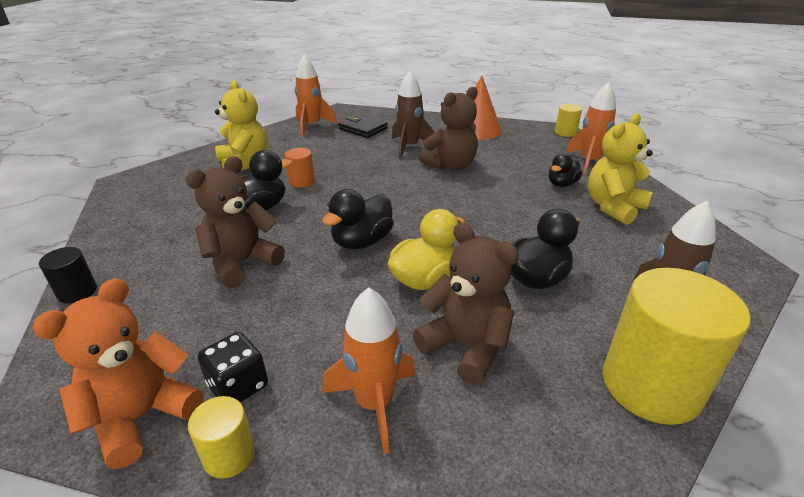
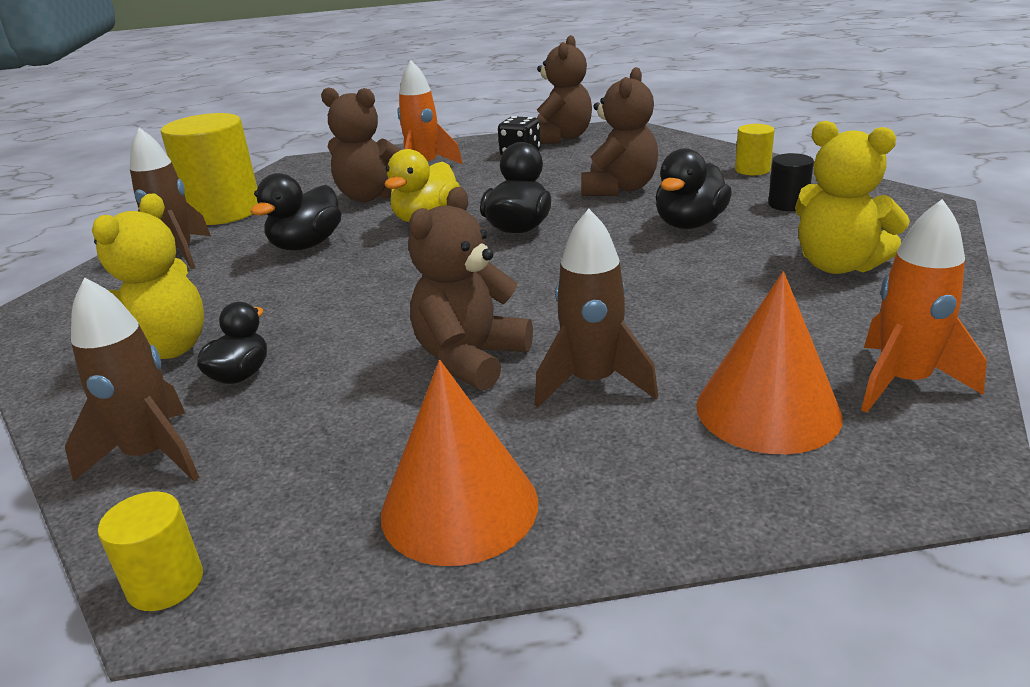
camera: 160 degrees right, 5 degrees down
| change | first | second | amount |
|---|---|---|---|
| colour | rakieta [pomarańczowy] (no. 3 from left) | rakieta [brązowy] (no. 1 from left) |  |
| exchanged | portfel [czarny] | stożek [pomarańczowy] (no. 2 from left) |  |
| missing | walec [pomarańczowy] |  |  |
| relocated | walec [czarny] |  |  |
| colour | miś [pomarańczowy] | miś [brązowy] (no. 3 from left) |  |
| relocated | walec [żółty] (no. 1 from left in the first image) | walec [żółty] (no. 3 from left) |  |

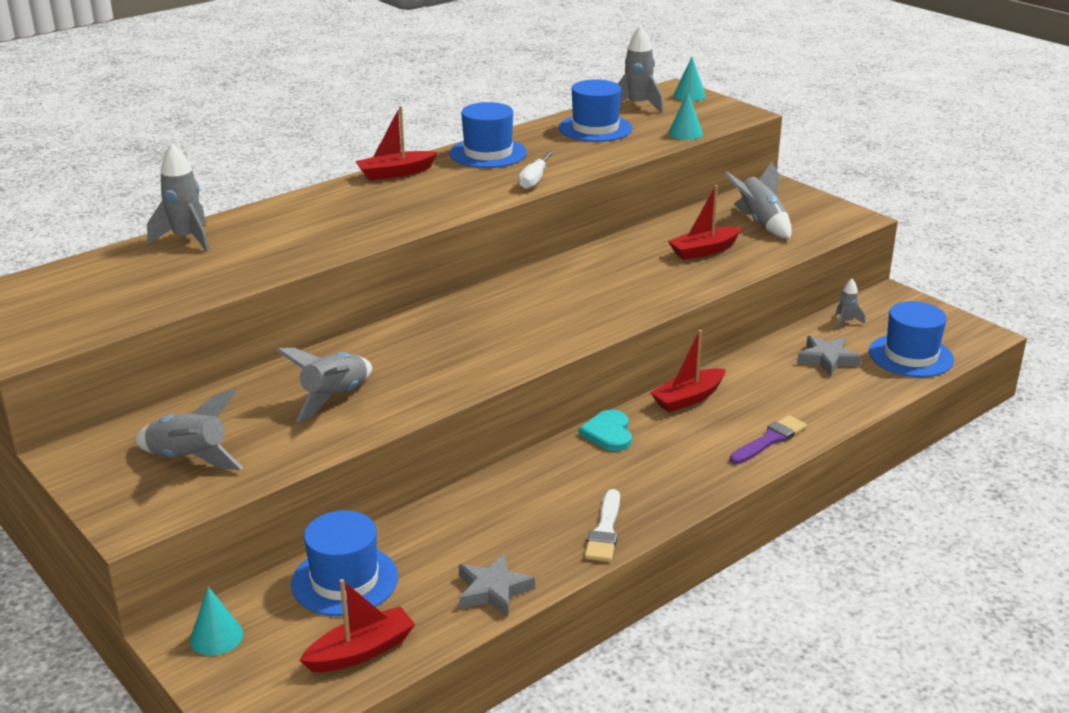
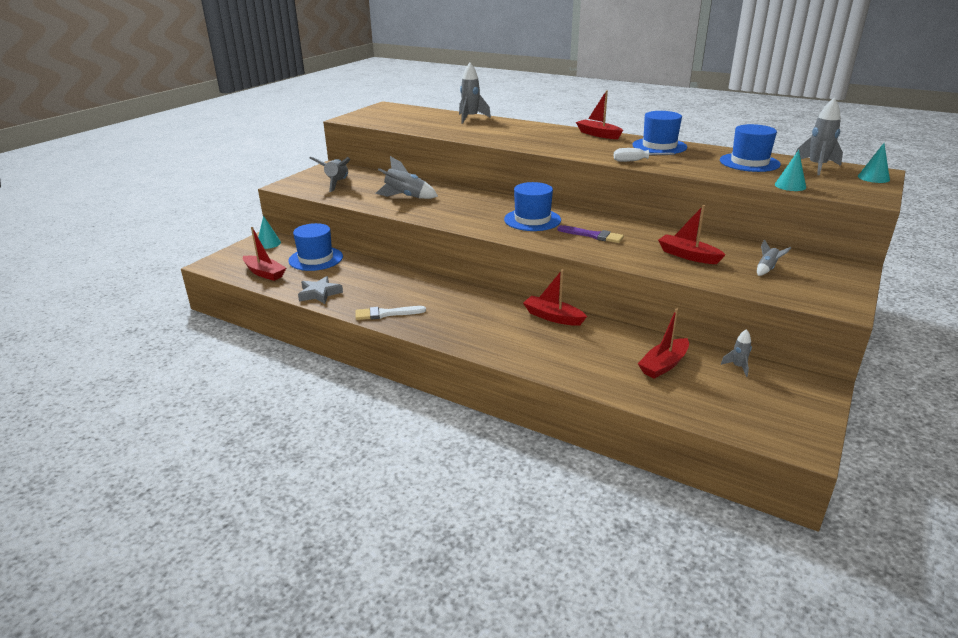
camera: 70 degrees right, 0 degrees up
| change | first | second | amount |
|---|---|---|---|
| size | rakieta [szary] (no. 5 from left) |  | x0.54 |
| relocated | kapelusz [niebieski] (no. 4 from left in the first image) | kapelusz [niebieski] (no. 2 from left) |  |
| exchanged | gwiazda [szary] (no. 2 from left) | łódka [czerwony] (no. 4 from left) |  |
| missing | serce [turkusowy] |  |  |
| relocated | pędzel [fioletowy] |  |  |

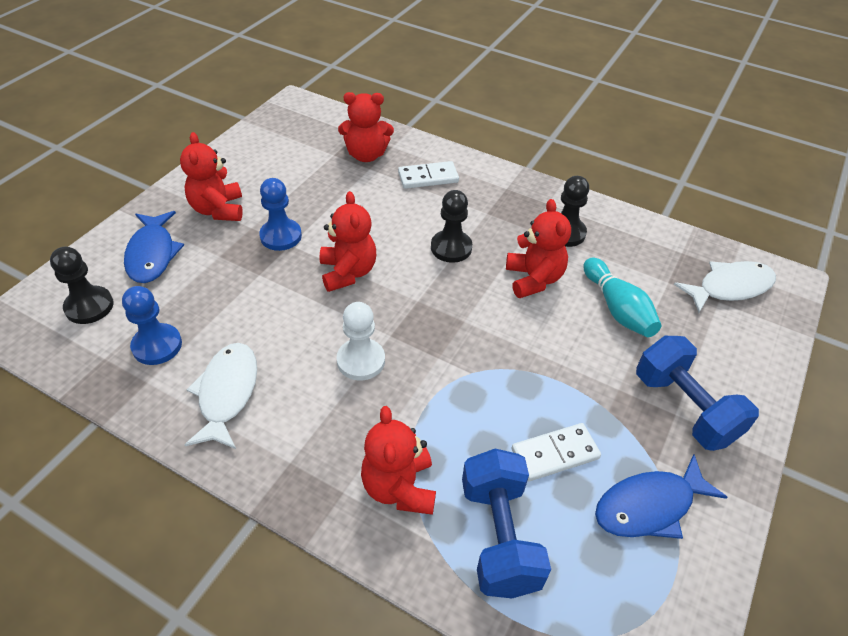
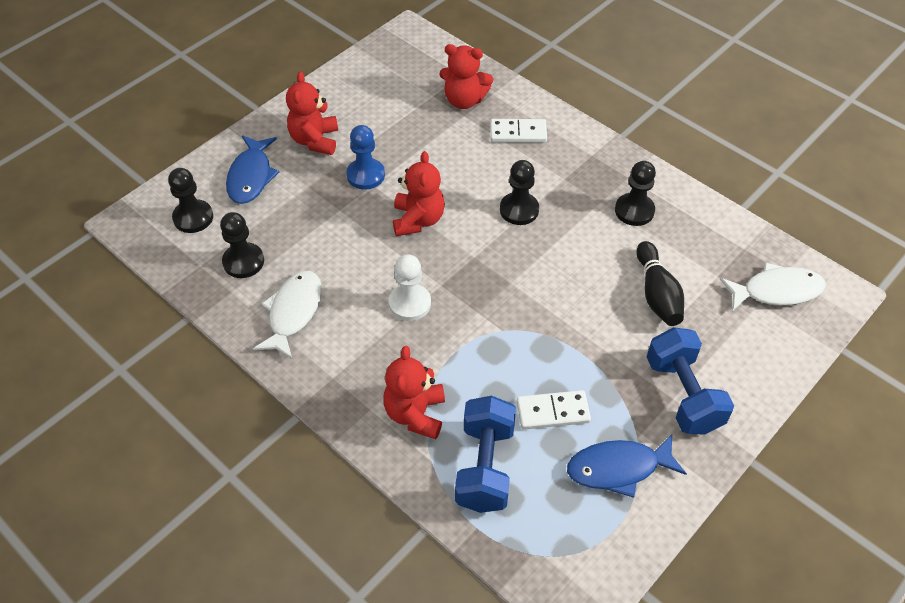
camera: 15 degrees right, 5 degrees up
| change | first | second | amount |
|---|---|---|---|
| missing | miś [czerwony] (no. 5 from left) |  |  |
| colour | kręgiel [turkusowy] | kręgiel [czarny] |  |
| colour | pionek [niebieski] (no. 1 from left) | pionek [czarny] (no. 2 from left) |  |

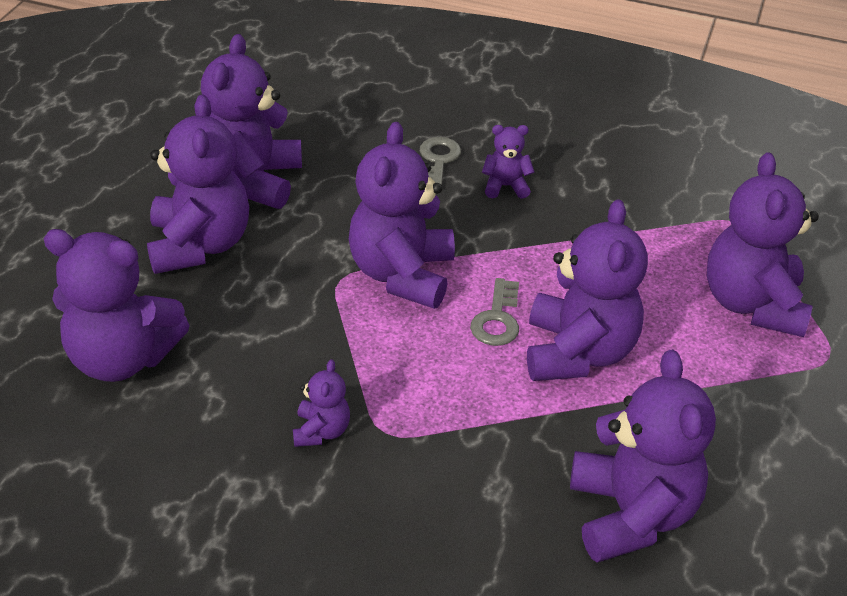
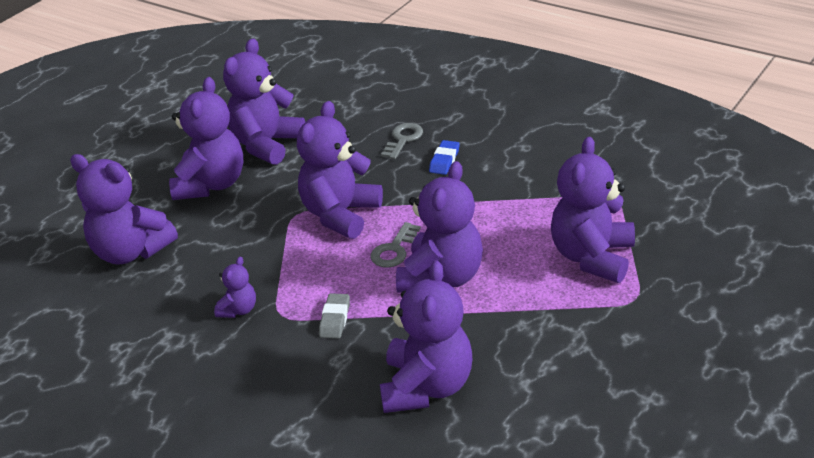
camera: 20 degrees right, 5 degrees down
| change | first | second | amount |
|---|---|---|---|
| exchanged | miś [fioletowy] (no. 6 from left) | gumka do mazania [niebieski] |  |
| appeared |  | gumka do mazania [szary] |  |

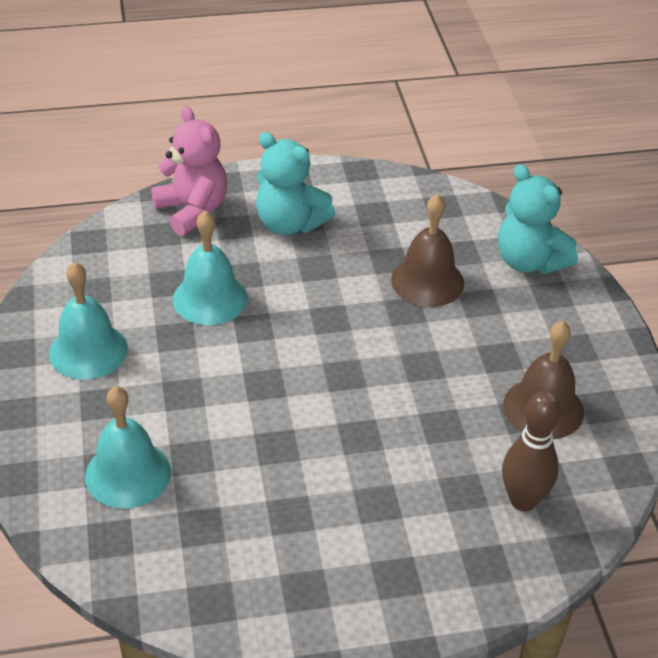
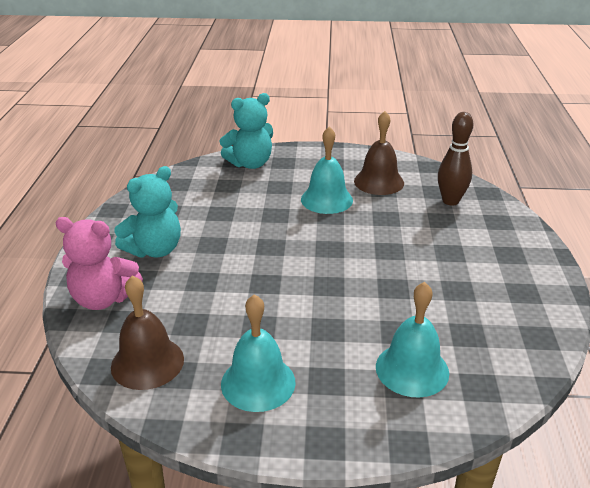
camera: 75 degrees left, 10 degrees down
| change | first | second | amount |
|---|---|---|---|
| spun | miś [różowy] |  | 150 degrees counterclockwise |
| relocated | dzwonek [brązowy] (no. 1 from left) |  |  |
| relocated | dzwonek [turkusowy] (no. 3 from left in the first image) | dzwonek [turkusowy] (no. 2 from left) |  |

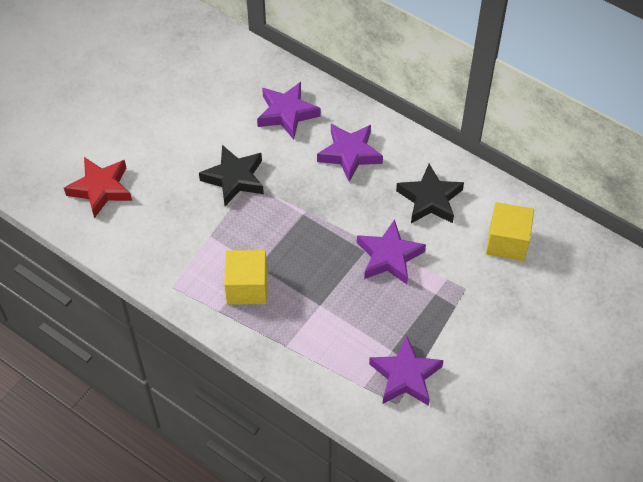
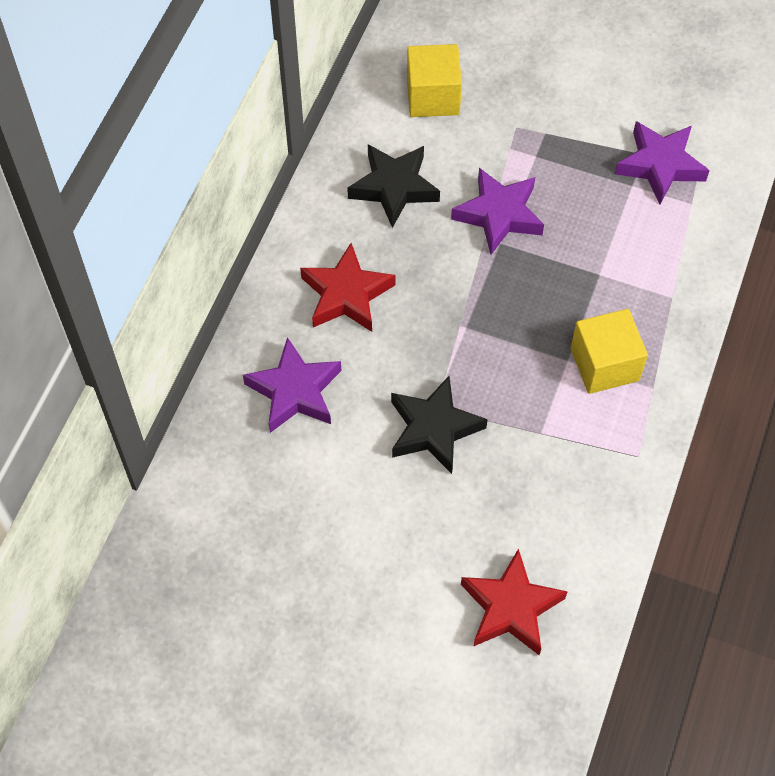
camera: 105 degrees left, 5 degrees up
| change | first | second | amount |
|---|---|---|---|
| colour | gwiazda [fioletowy] (no. 2 from left) | gwiazda [czerwony] (no. 1 from left) |  |

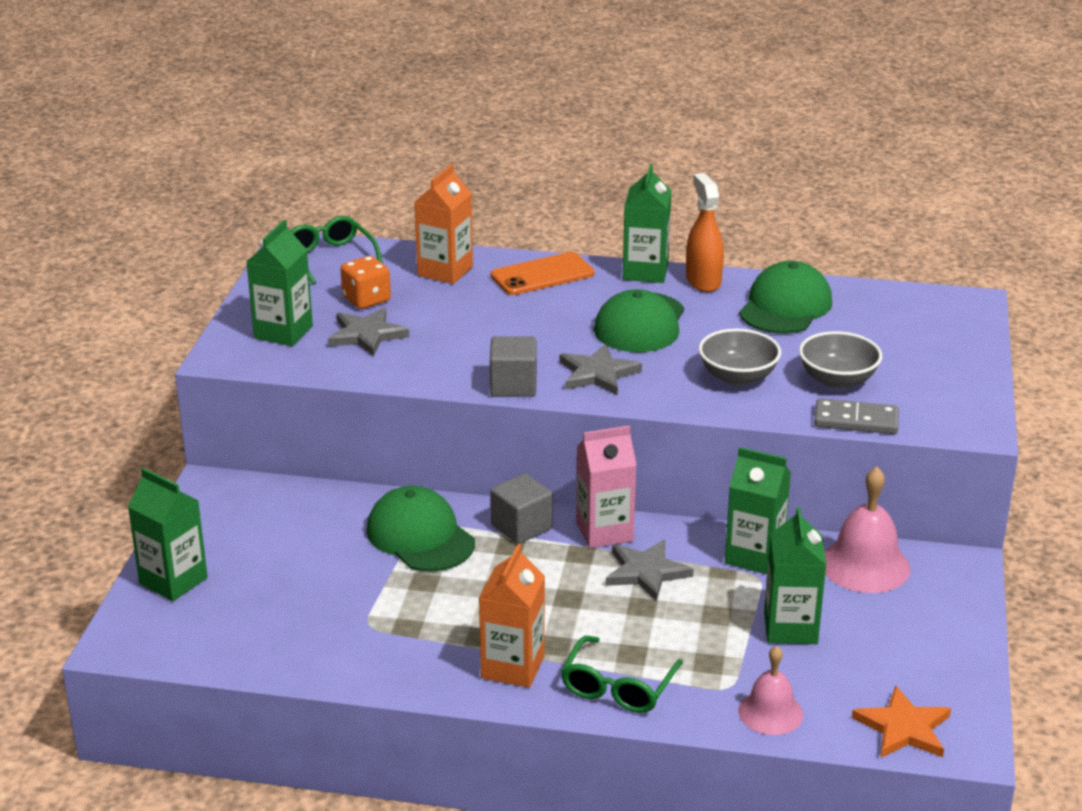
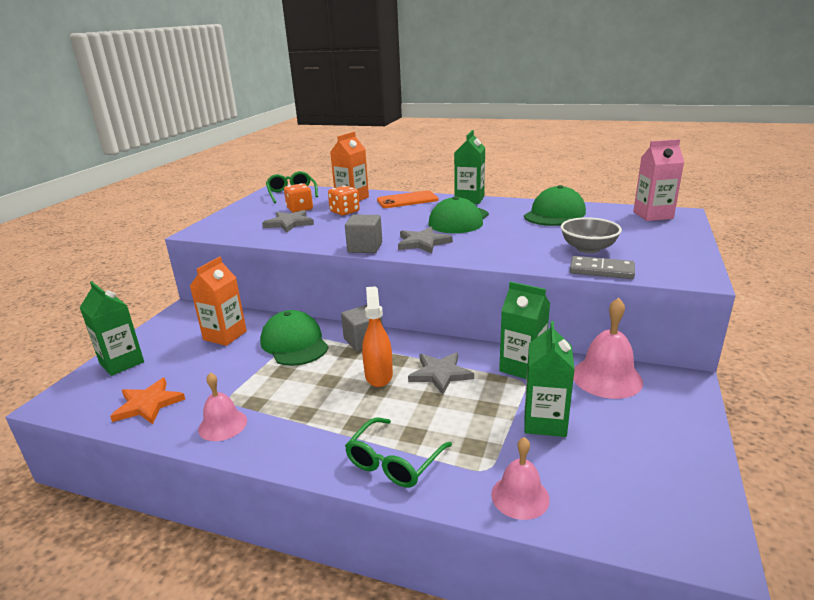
camera: 10 degrees right, 5 degrees down
| change | first | second | amount |
|---|---|---|---|
| relocated | spryskiwacz [pomarańczowy] |  |  |
| missing | karton mleka [zielony] (no. 2 from left) |  |  |
| missing | miska [szary] (no. 1 from left) |  |  |
| relocated | karton mleka [różowy] |  |  |
| relocated | karton mleka [pomarańczowy] (no. 2 from left in the first image) | karton mleka [pomarańczowy] (no. 1 from left) |  |
| relocated | gwiazda [pomarańczowy] |  |  |
| appeared |  | kostka do gry [pomarańczowy] (no. 2 from left) |  |
| appeared |  | dzwonek [różowy] (no. 1 from left) |  |

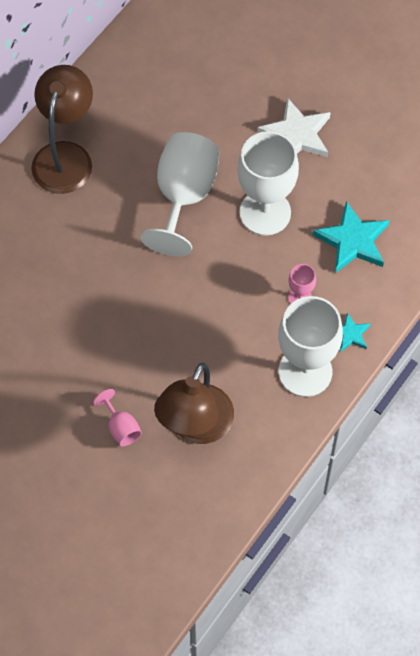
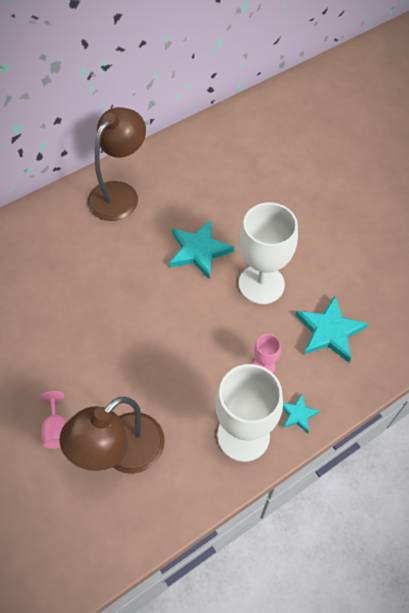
camera: 20 degrees right, 5 degrees down
| change | first | second | amount |
|---|---|---|---|
| missing | gwiazda [biały] |  |  |
| exchanged | kielich [biały] (no. 1 from left) | gwiazda [turkusowy] (no. 1 from left) |  |

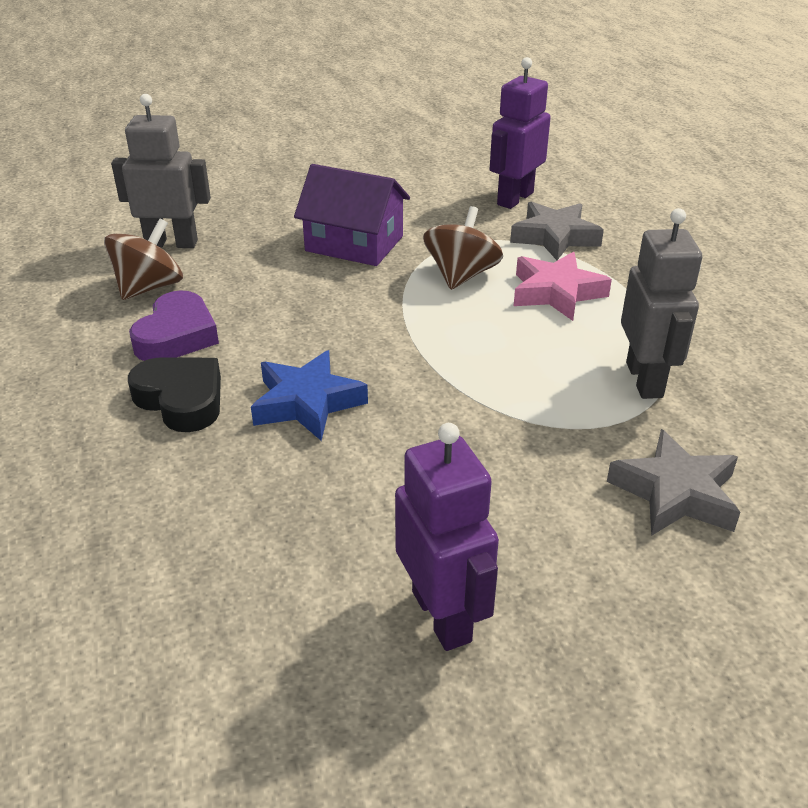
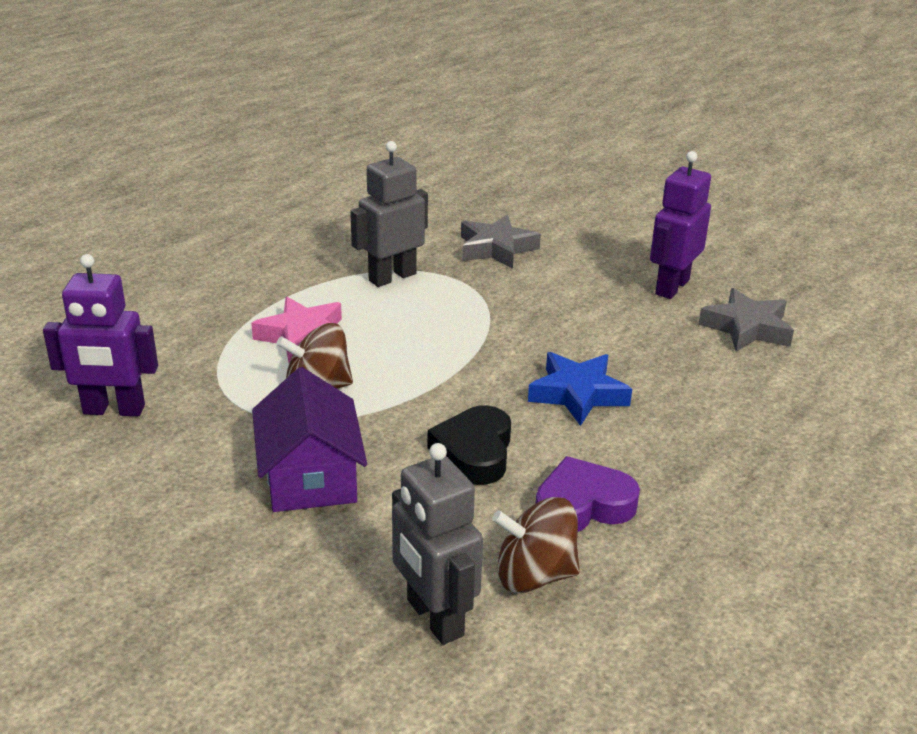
camera: 125 degrees left, 5 degrees down
| change | first | second | amount |
|---|---|---|---|
| relocated | gwiazda [szary] (no. 1 from left in the first image) | gwiazda [szary] (no. 2 from left) |  |
| relocated | serce [czarny] |  |  |

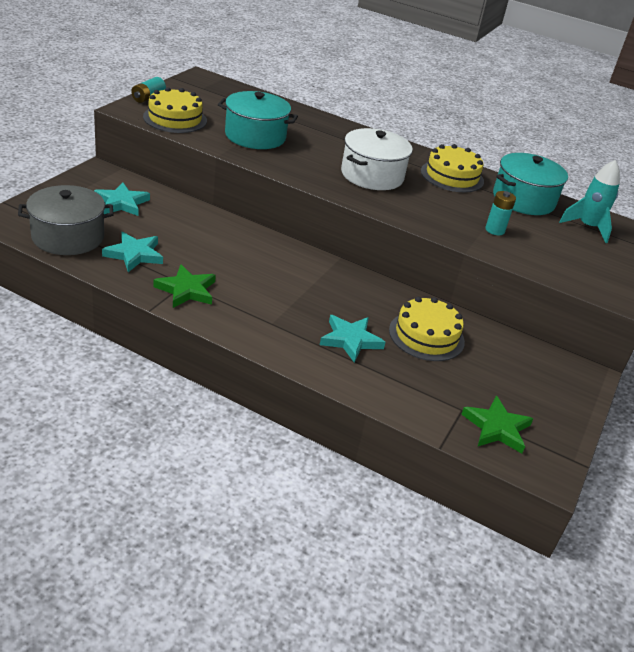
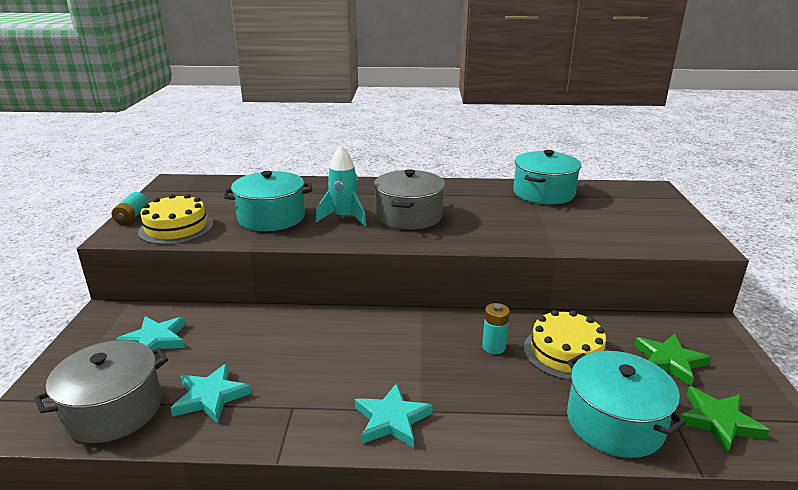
camera: 20 degrees left, 10 degrees down
| change | first | second | amount |
|---|---|---|---|
| colour | garnek [biały] | garnek [szary] (no. 2 from left) |  |
| missing | tort [żółty] (no. 3 from left) |  |  |
| relocated | rakieta [turkusowy] |  |  |
| relocated | bateria [turkusowy] (no. 2 from left) |  |  |
| relocated | gwiazda [zielony] (no. 1 from left) |  |  |
| relocated | gwiazda [turkusowy] (no. 3 from left) |  |  |
| appeared |  | garnek [turkusowy] (no. 3 from left) |  |

